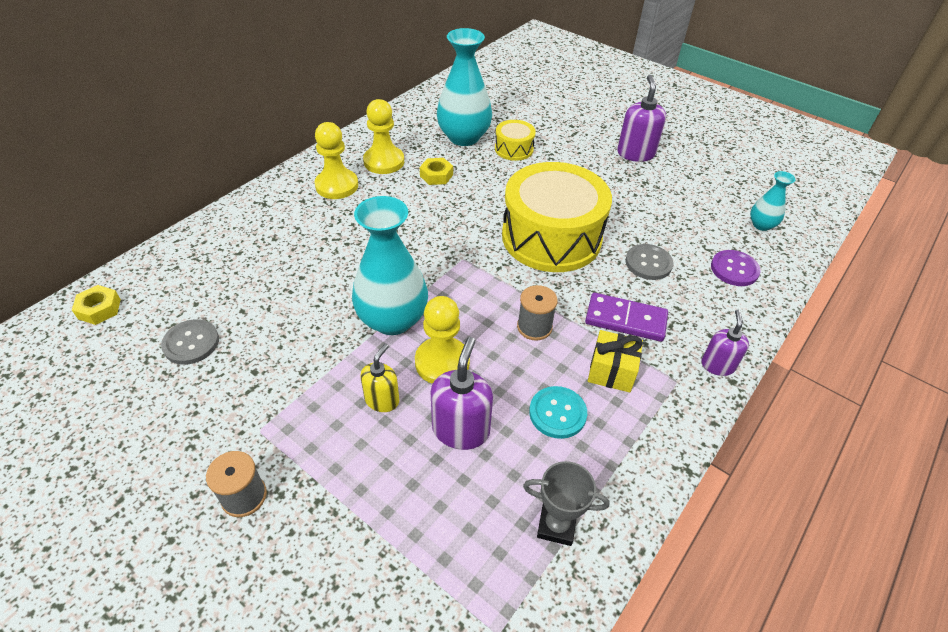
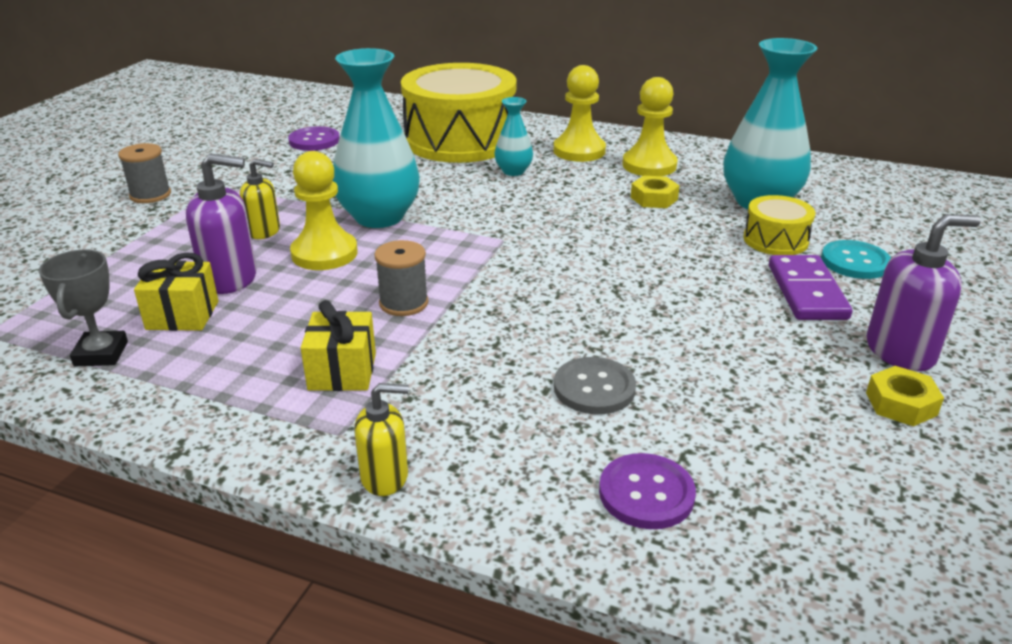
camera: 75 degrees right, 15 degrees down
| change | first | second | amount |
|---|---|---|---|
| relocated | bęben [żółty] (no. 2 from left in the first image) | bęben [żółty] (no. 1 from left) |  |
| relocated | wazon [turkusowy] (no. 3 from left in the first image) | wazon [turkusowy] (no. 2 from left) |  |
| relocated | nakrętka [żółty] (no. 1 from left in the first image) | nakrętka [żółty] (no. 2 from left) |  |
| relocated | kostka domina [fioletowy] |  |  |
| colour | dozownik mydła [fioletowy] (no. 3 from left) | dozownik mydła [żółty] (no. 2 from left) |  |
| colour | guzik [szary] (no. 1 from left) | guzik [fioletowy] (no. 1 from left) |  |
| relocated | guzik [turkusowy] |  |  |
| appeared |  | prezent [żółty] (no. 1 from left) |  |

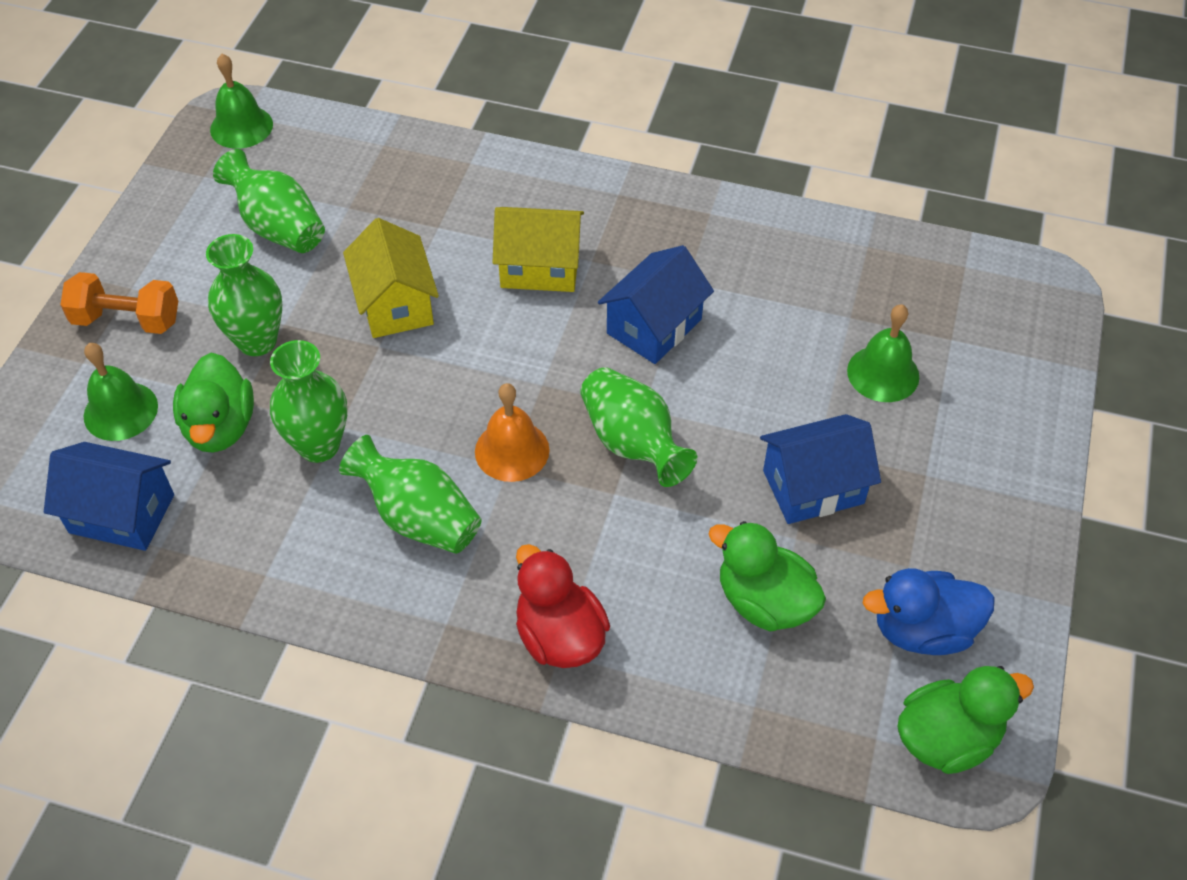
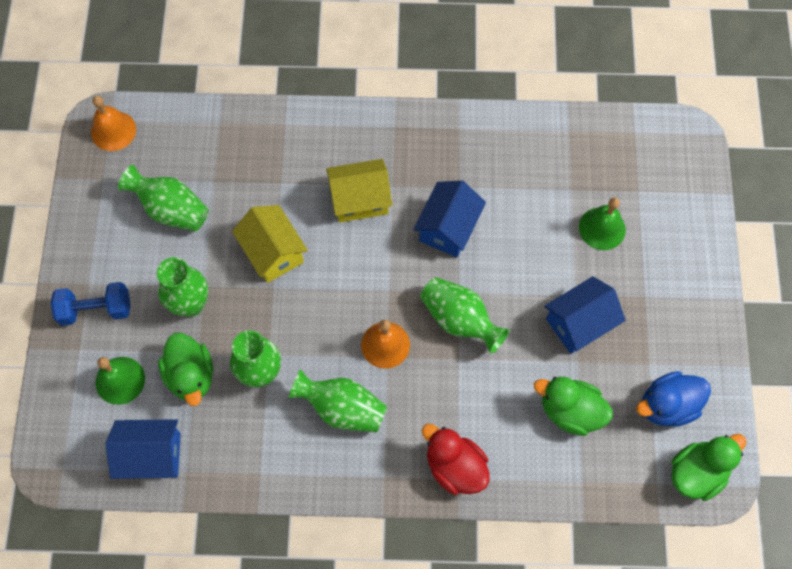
camera: 15 degrees left, 15 degrees up
| change | first | second | amount |
|---|---|---|---|
| colour | dzwonek [zielony] (no. 2 from left) | dzwonek [pomarańczowy] (no. 1 from left) |  |
| colour | hantel [pomarańczowy] | hantel [niebieski] |  |

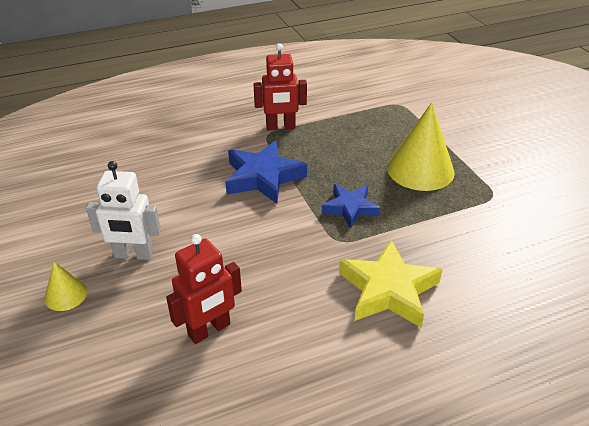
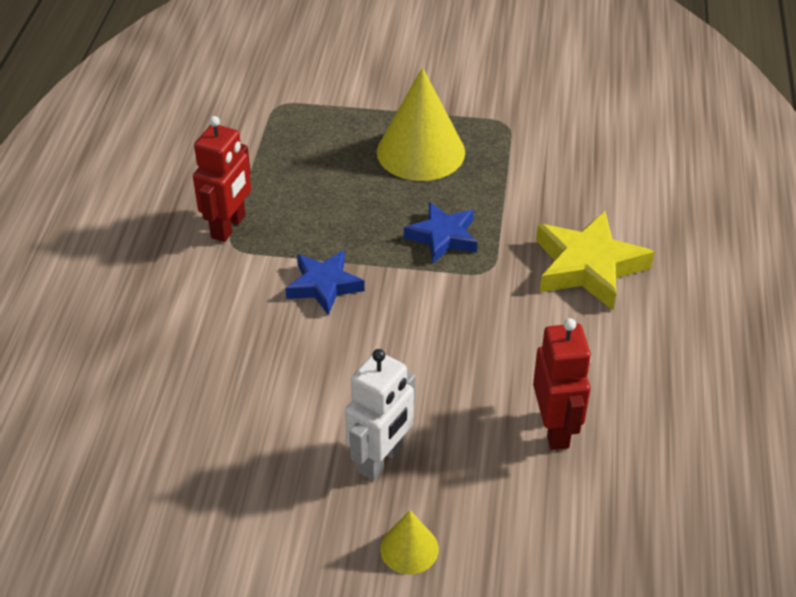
camera: 60 degrees left, 5 degrees up
| change | first | second | amount |
|---|---|---|---|
| size | gwiazda [niebieski] (no. 1 from left) |  | x0.65 |

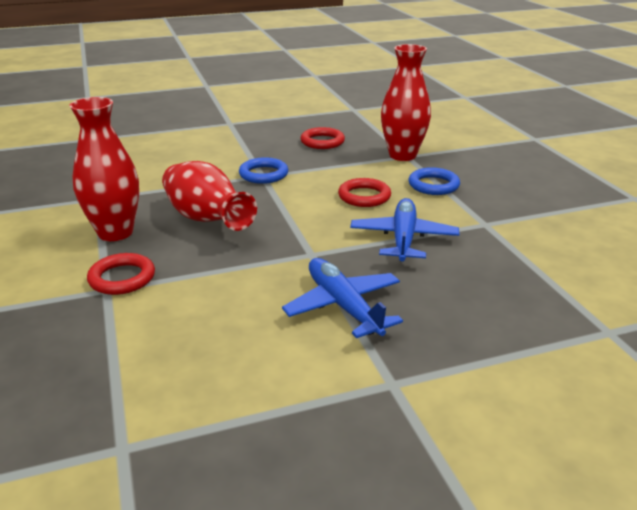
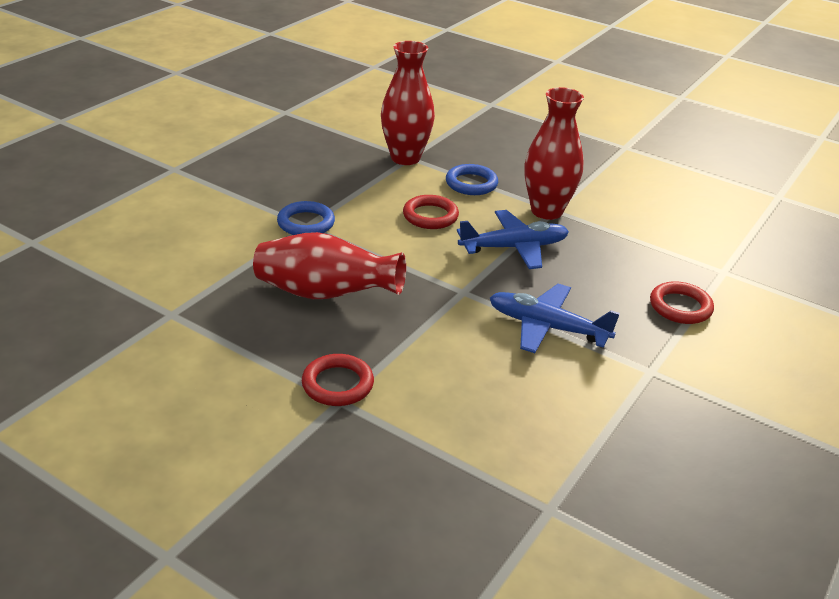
camera: 40 degrees left, 5 degrees up
| change | first | second | amount |
|---|---|---|---|
| relocated | wazon [czerwony] (no. 1 from left in the first image) | wazon [czerwony] (no. 3 from left) |  |
| relocated | pierścień [czerwony] (no. 2 from left in the first image) | pierścień [czerwony] (no. 3 from left) |  |
| spun | samolot [niebieski] (no. 2 from left in the first image) | samolot [niebieski] (no. 1 from left) | 105 degrees clockwise |

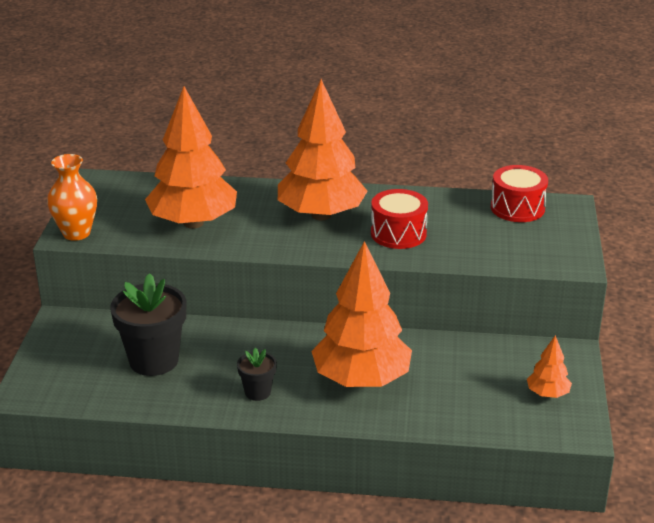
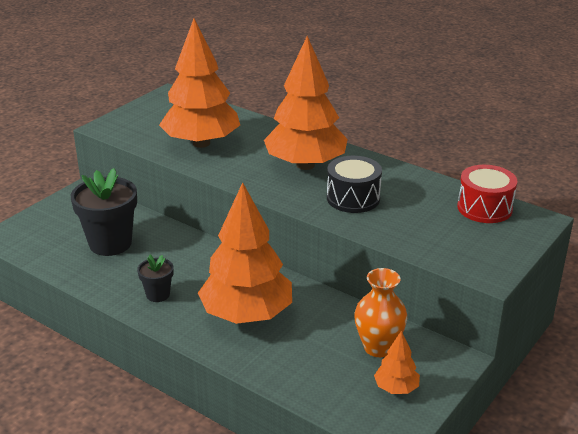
camera: 30 degrees right, 0 degrees up
| change | first | second | amount |
|---|---|---|---|
| relocated | wazon [pomarańczowy] |  |  |
| colour | bęben [czerwony] (no. 1 from left) | bęben [czarny] |  |

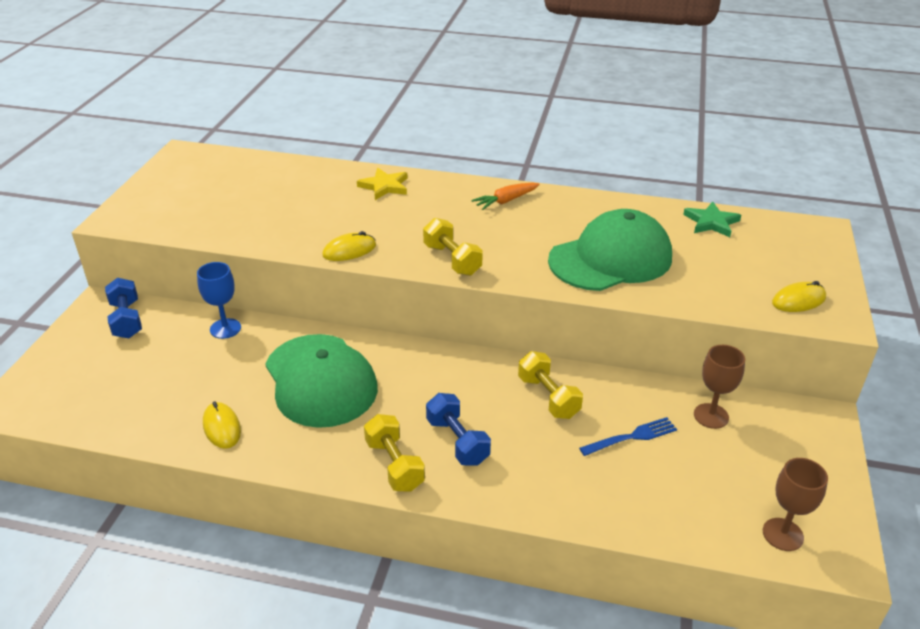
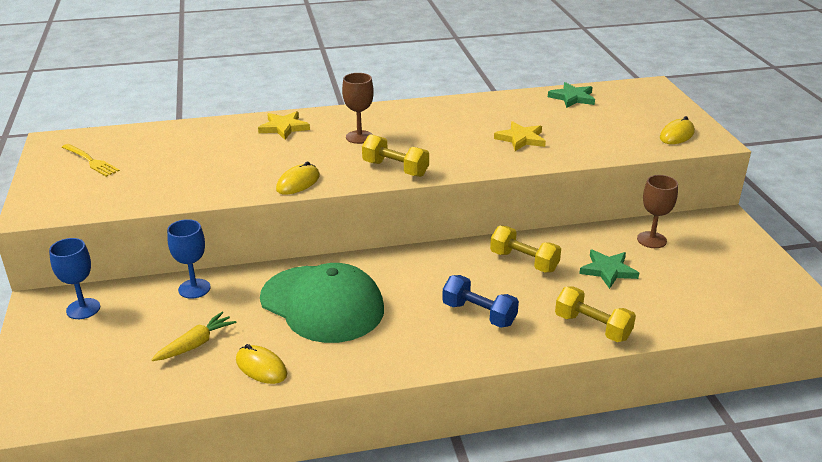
camera: 25 degrees left, 5 degrees down
| change | first | second | amount |
|---|---|---|---|
| missing | marchewka [pomarańczowy] |  |  |
| exchanged | czapka [zielony] (no. 2 from left) | gwiazda [żółty] (no. 2 from left) |  |
| exchanged | hantel [niebieski] (no. 1 from left) | kielich [niebieski] (no. 1 from left) |  |
| relocated | hantel [żółty] (no. 1 from left in the first image) | hantel [żółty] (no. 3 from left) |  |
| exchanged | widelec [niebieski] | gwiazda [zielony] (no. 2 from left) |  |
| relocated | kielich [brązowy] (no. 2 from left in the first image) | kielich [brązowy] (no. 1 from left) |  |
| appeared |  | widelec [żółty] |  |
| appeared |  | marchewka [żółty] |  |

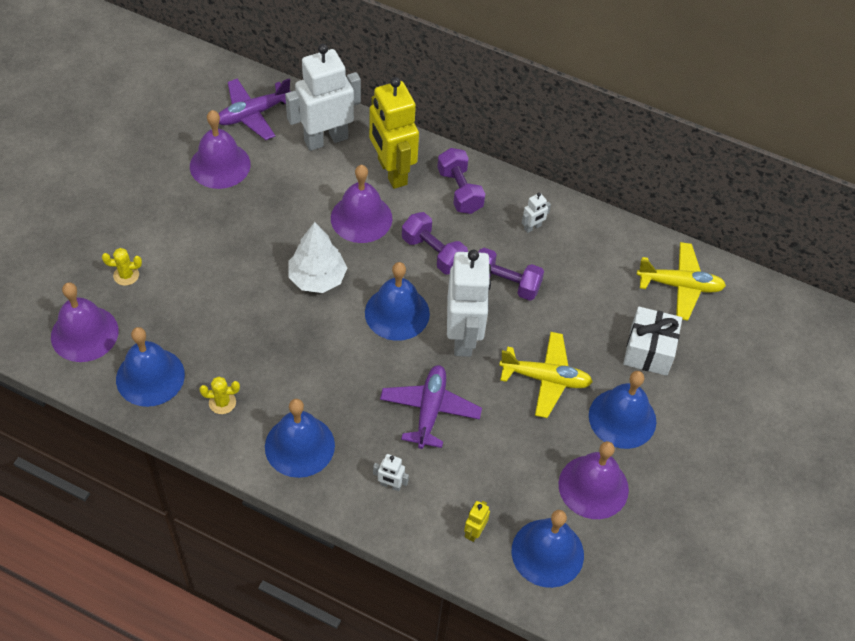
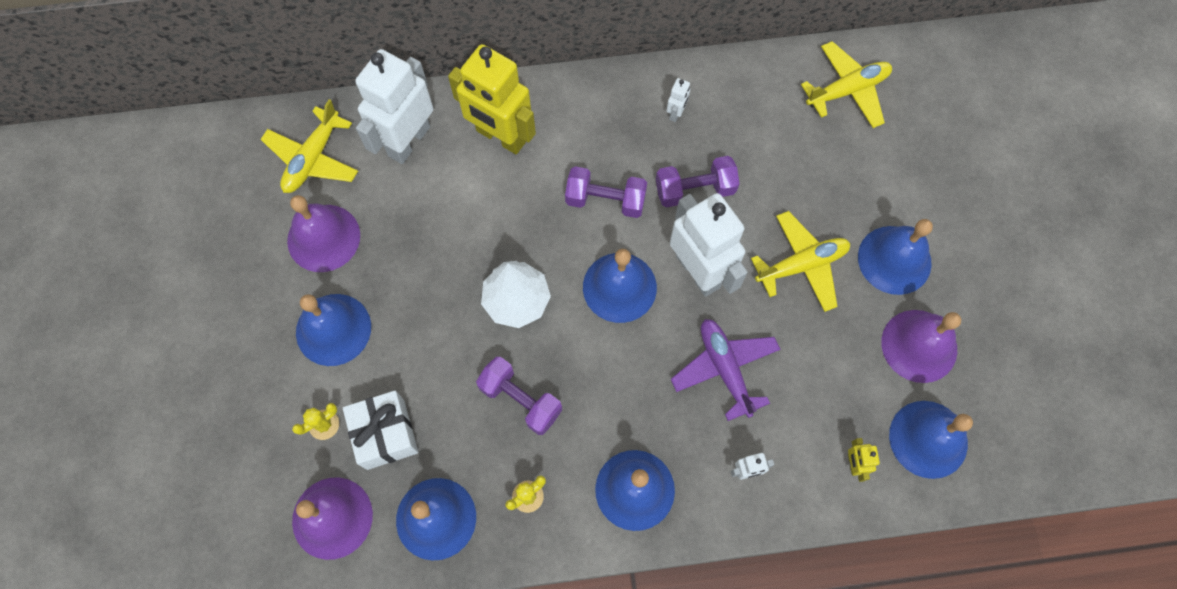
camera: 30 degrees left, 15 degrees up
| change | first | second | amount |
|---|---|---|---|
| colour | samolot [fioletowy] (no. 1 from left) | samolot [żółty] (no. 1 from left) |  |
| relocated | hantel [fioletowy] (no. 2 from left in the first image) | hantel [fioletowy] (no. 1 from left) |  |
| missing | dzwonek [fioletowy] (no. 3 from left) |  |  |
| relocated | prezent [biały] |  |  |
| appeared |  | dzwonek [niebieski] (no. 1 from left) |  |

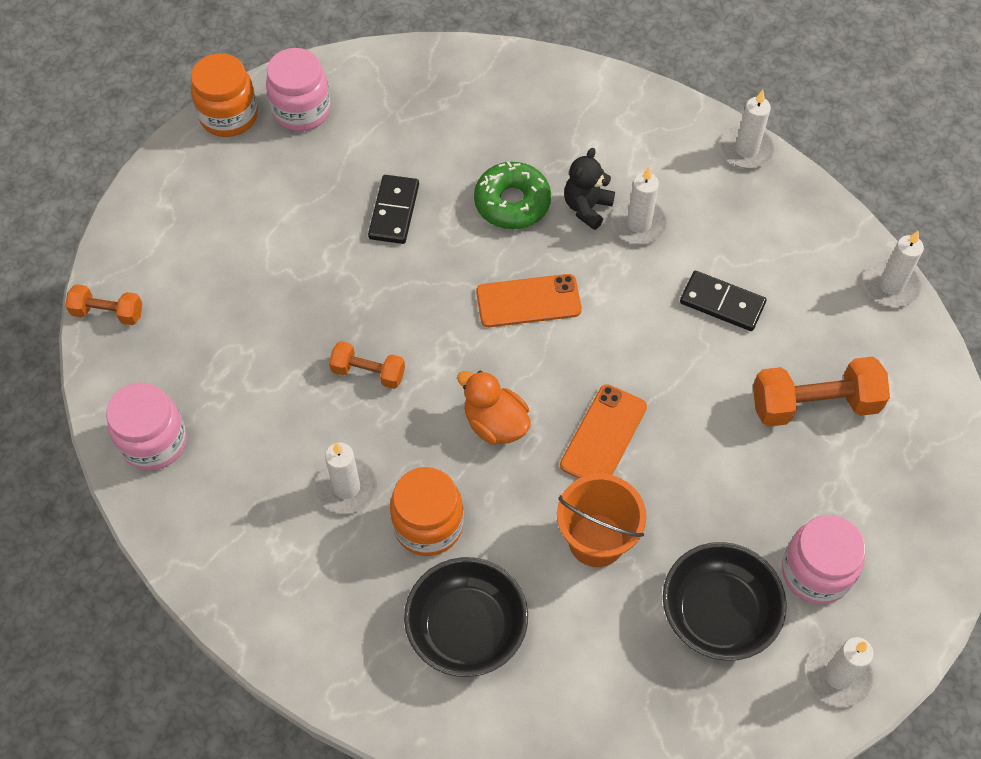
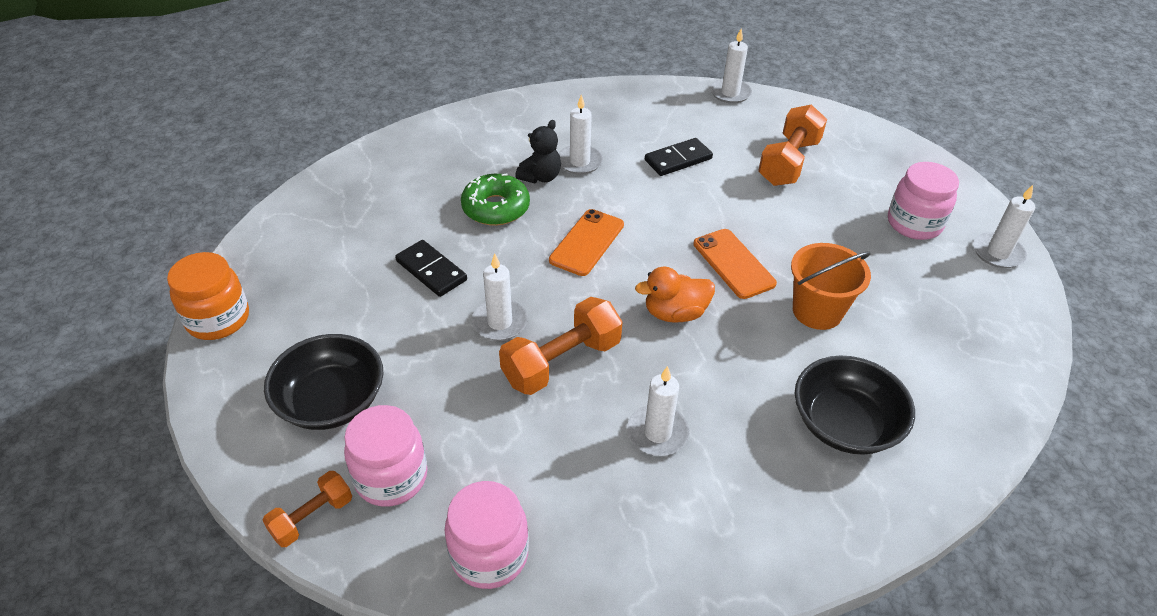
camera: 55 degrees left, 15 degrees down
| change | first | second | amount |
|---|---|---|---|
| relocated | słoik [różowy] (no. 2 from left in the first image) | słoik [różowy] (no. 1 from left) |  |
| relocated | świeca [biały] (no. 3 from left in the first image) | świeca [biały] (no. 1 from left) |  |
| spun | miś [czarny] |  | 120 degrees counterclockwise |
| size | hantel [pomarańczowy] (no. 2 from left) |  | x1.72 |
| missing | słoik [pomarańczowy] (no. 2 from left) |  |  |
| relocated | miska [czarny] (no. 2 from left in the first image) | miska [czarny] (no. 1 from left) |  |

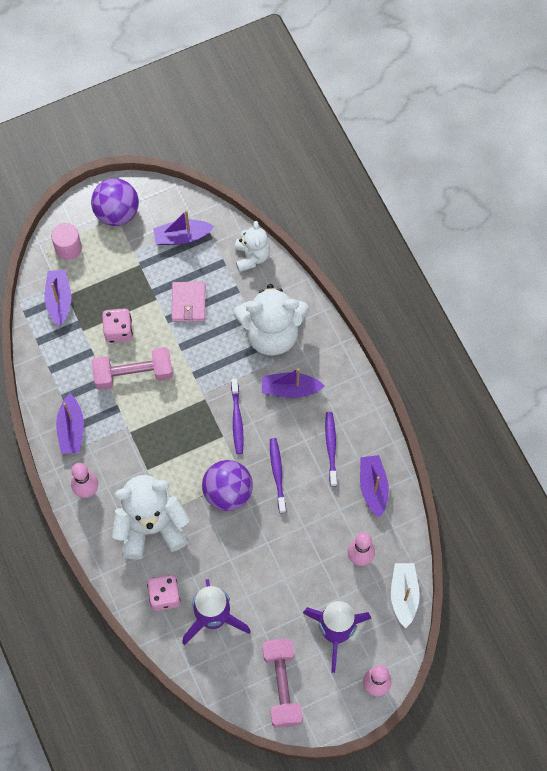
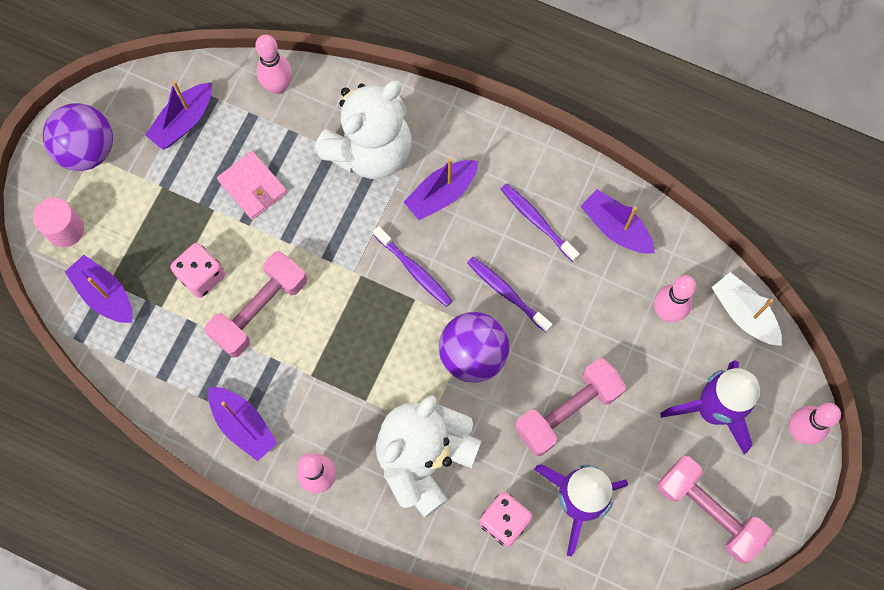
camera: 40 degrees left, 5 degrees up
| change | first | second | amount |
|---|---|---|---|
| exchanged | miś [biały] (no. 2 from left) | kręgiel [różowy] (no. 1 from left) |  |
| appeared |  | hantel [różowy] (no. 2 from left) |  |

